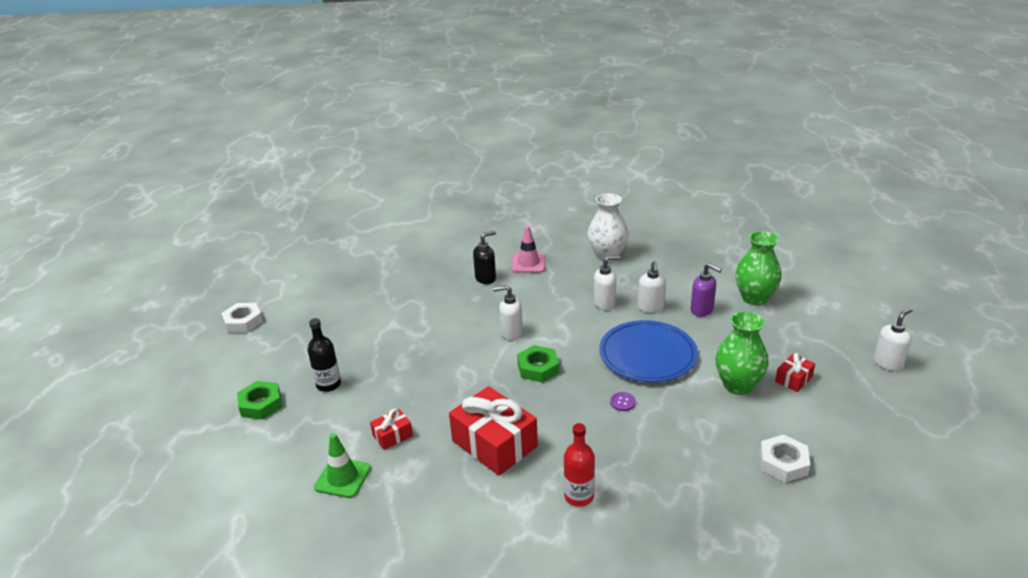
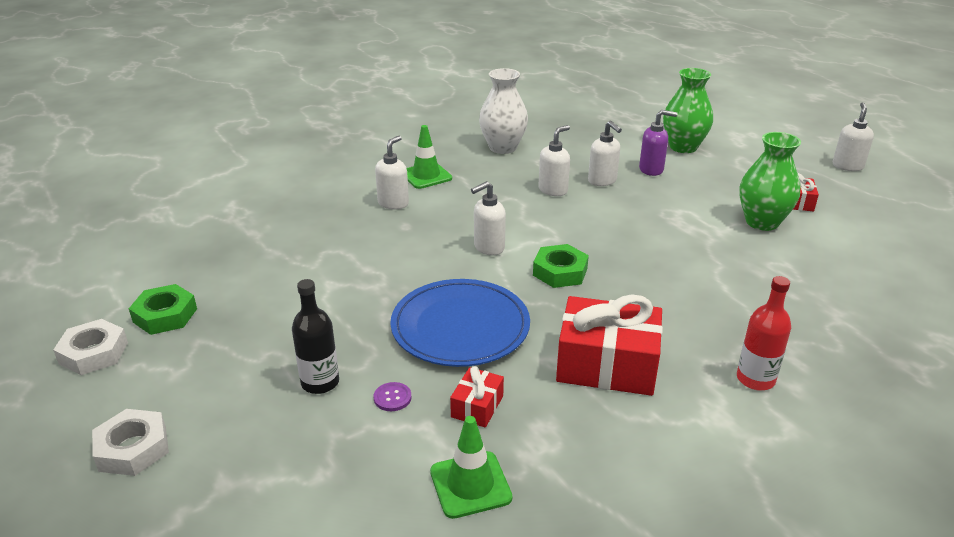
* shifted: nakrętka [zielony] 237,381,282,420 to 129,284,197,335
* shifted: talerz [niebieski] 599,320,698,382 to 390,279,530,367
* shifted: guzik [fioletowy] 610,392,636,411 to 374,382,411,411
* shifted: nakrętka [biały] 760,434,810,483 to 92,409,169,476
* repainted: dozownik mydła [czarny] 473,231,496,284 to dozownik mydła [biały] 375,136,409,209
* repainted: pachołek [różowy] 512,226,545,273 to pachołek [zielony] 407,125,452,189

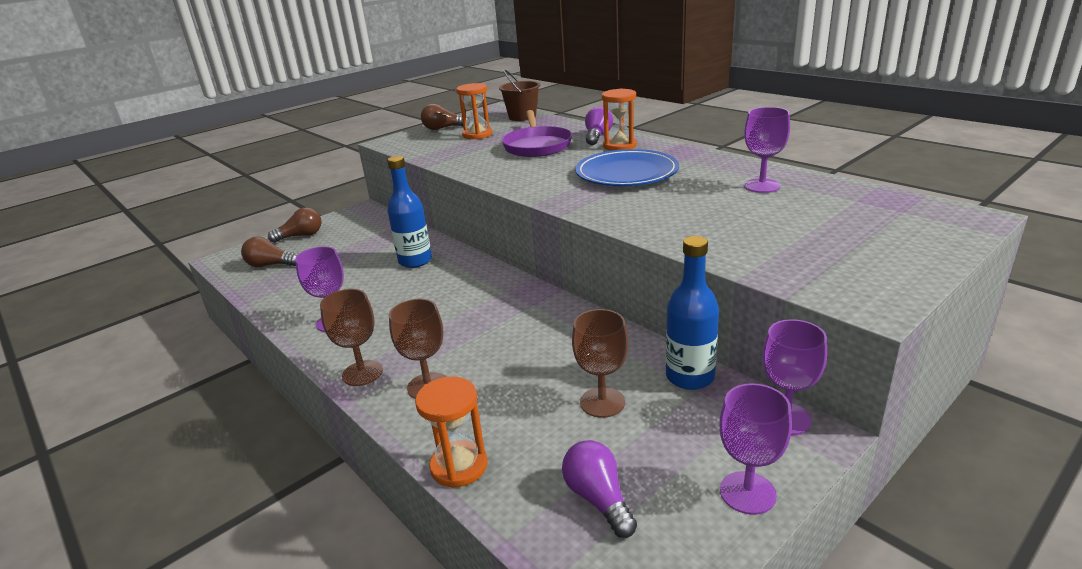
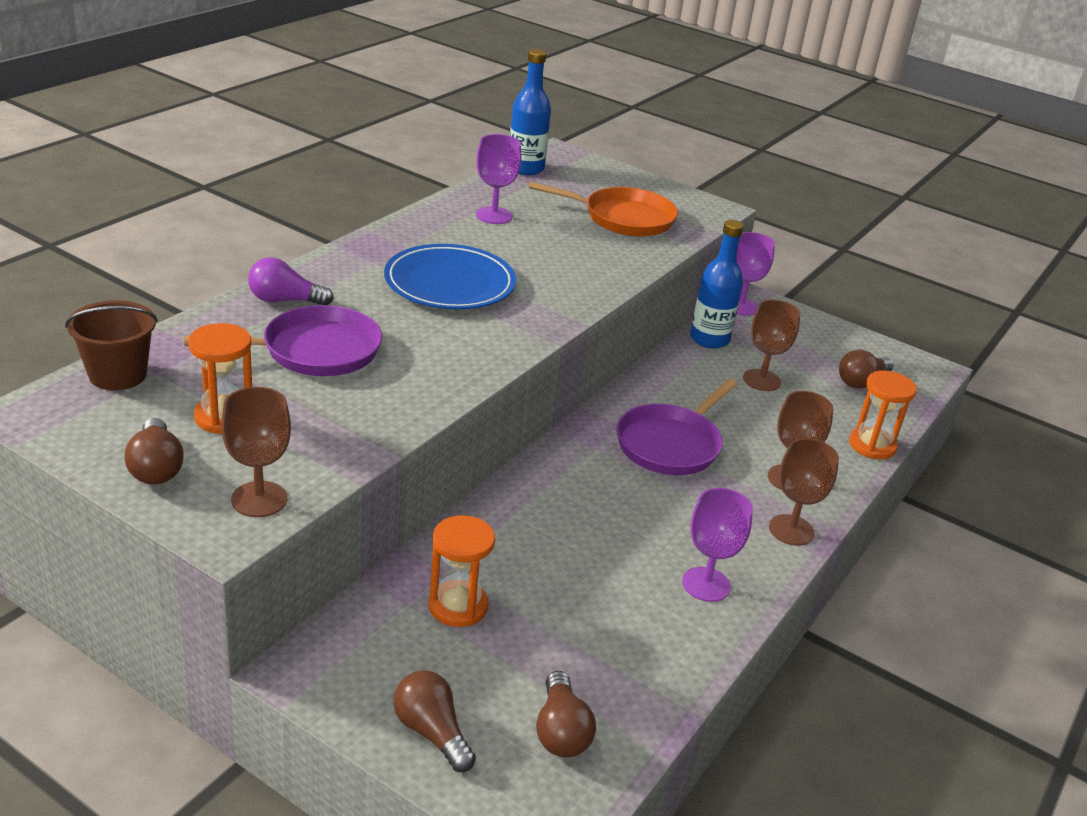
* gone: kielich [fioletowy] 720,383,792,515
* new: kielich [brązowy] 221,387,291,517
* new: patelnia [pomarańczowy] 529,182,678,237
* new: patelnia [fioletowy] 616,379,738,475
* shifted: butelka [niebieski] 387,156,432,268 to 510,49,551,175
* shifted: klepsydra [pomarańczowy] 602,89,637,151 to 429,515,495,627
* repainted: żarówka [fioletowy] 562,440,637,538 to żarówka [brązowy] 839,349,893,389

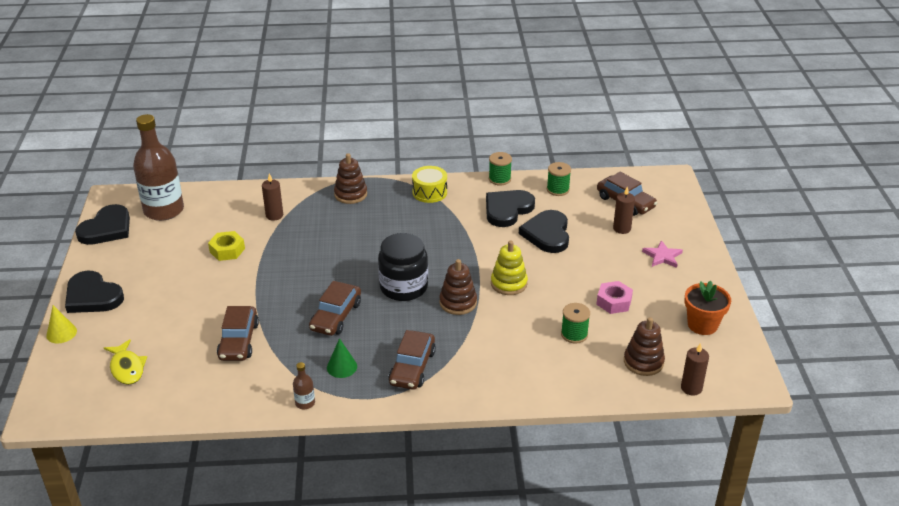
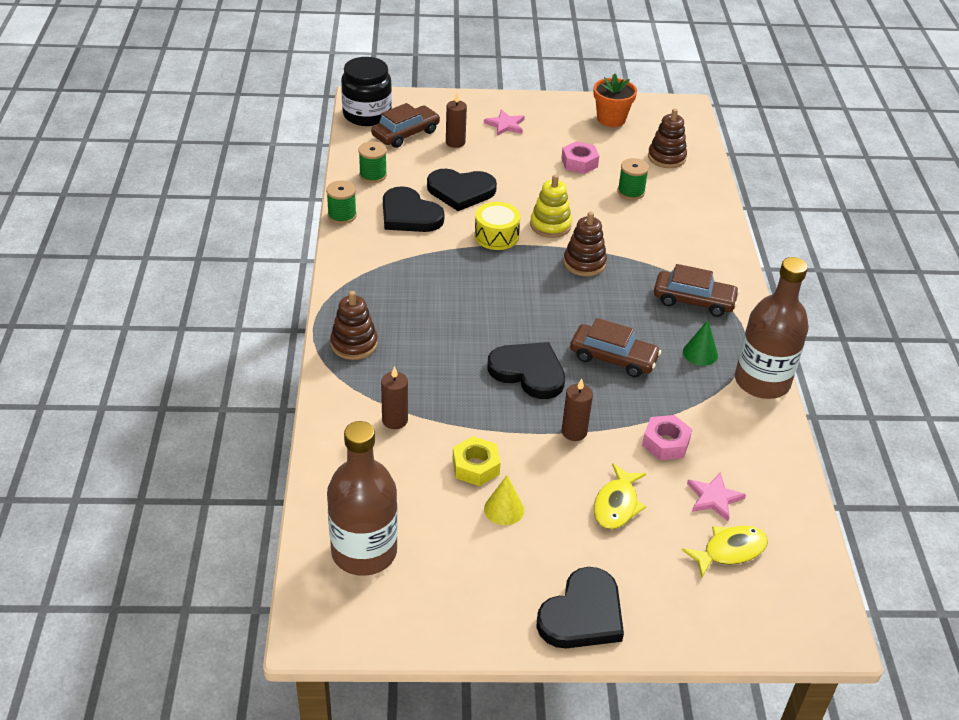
* new: ryba [żółty] 594,463,646,529
* new: gwiazda [różowy] 687,472,746,521
* shifted: stożek [żółty] 46,305,77,343 to 484,475,524,525
* shifted: serce [czarny] 75,204,130,245 to 487,342,565,399
* shifted: słoik [czarny] 378,233,428,301 to 341,57,392,126
* shifted: bęben [żółty] 412,166,447,203 to 475,202,520,250
* shifted: świeca [brązowy] 681,343,709,396 to 562,378,593,441
* swapped: samochód [brązowy] 217,306,259,361 to nakrętka [różowy] 642,415,692,460
* scaled: butelka [brązowy] 293,362,315,409 = 735,257,809,399 x2.50

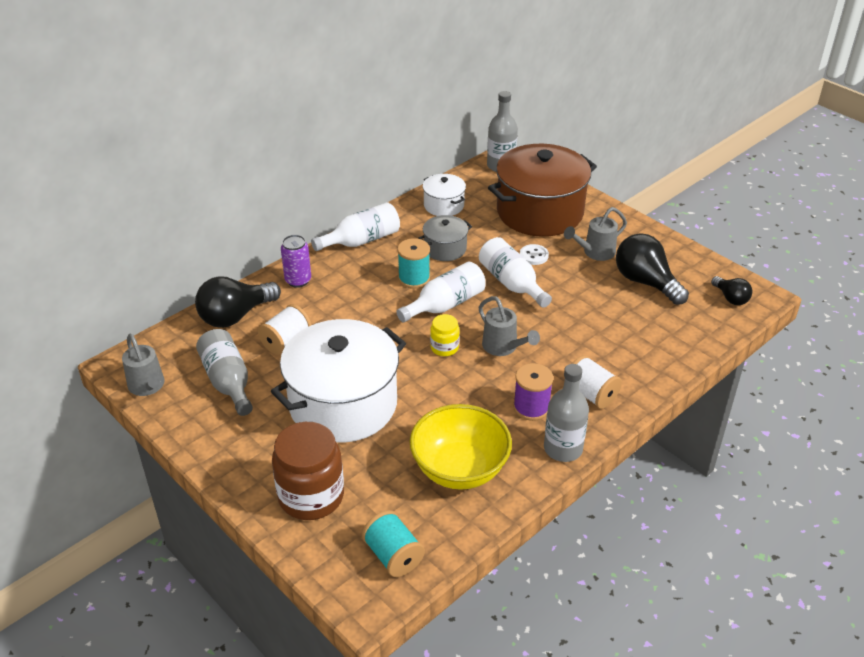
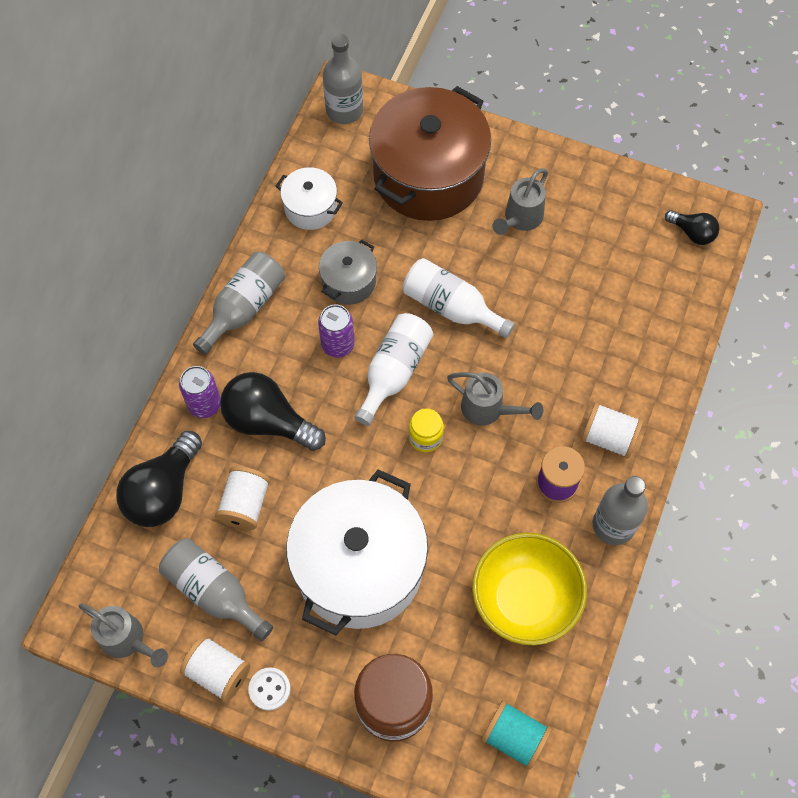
* new: szpulka [biały] 180,635,250,703
* shifted: guzik [biały] 520,244,549,265 to 248,667,291,711
* shifted: żarówka [czarny] 616,233,689,305 to 220,372,326,451
* swapped: szpulka [turkusowy] 397,238,430,289 to puszka [fioletowy] 318,305,354,358
* repainted: butelka [biały] 311,202,400,251 to butelka [szary] 193,252,285,355

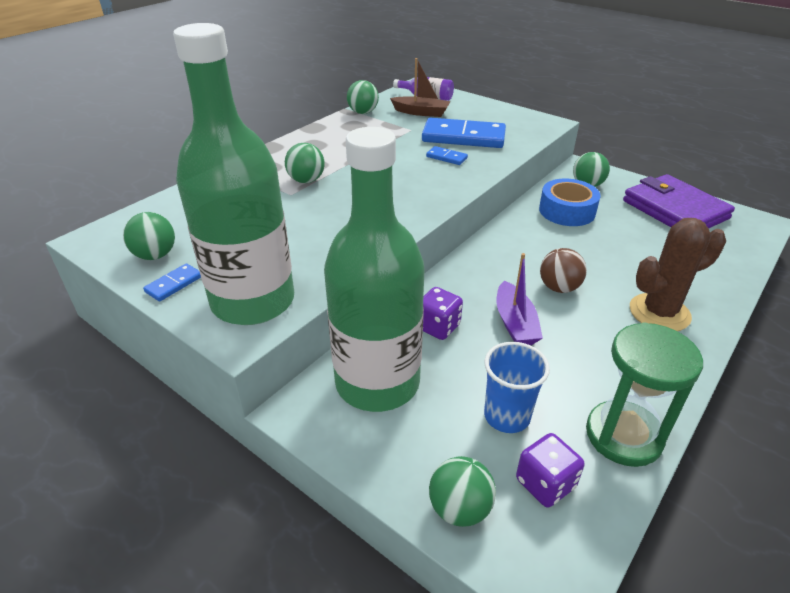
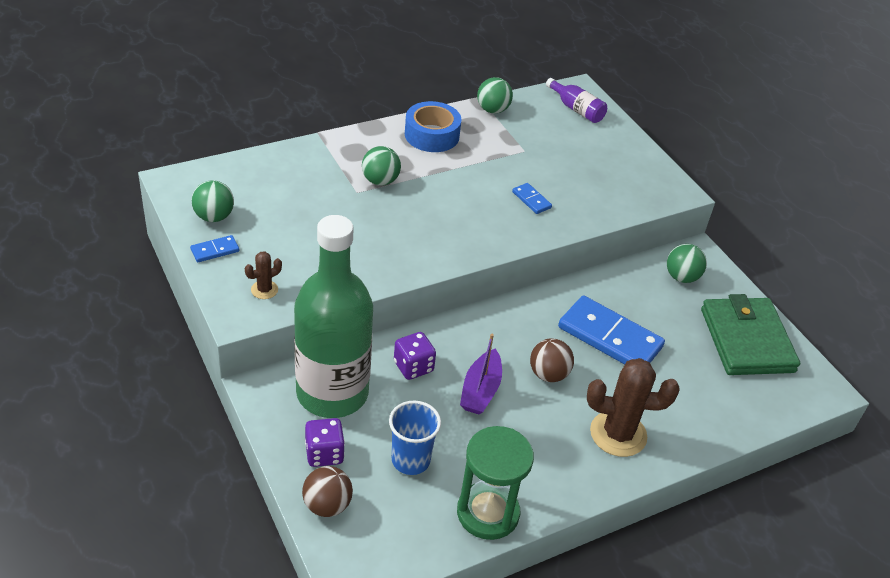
* gone: łódka [brązowy] 390,58,451,117
* shifted: kostka domina [niebieski] 422,118,506,148 to 558,296,665,365
* shifted: kostka do gry [fioletowy] 516,433,584,508 to 305,418,345,467
* shifted: taśma klejąca [niebieski] 539,179,601,226 to 405,101,461,152
* swapped: butelka [zielony] 173,23,294,325 to kaktus [brązowy] 245,251,282,299
* repainted: piłka [zielony] 429,456,496,527 to piłka [brązowy] 302,466,353,517
* repainted: portfel [fioletowy] 623,174,735,228 to portfel [zielony] 701,294,800,375

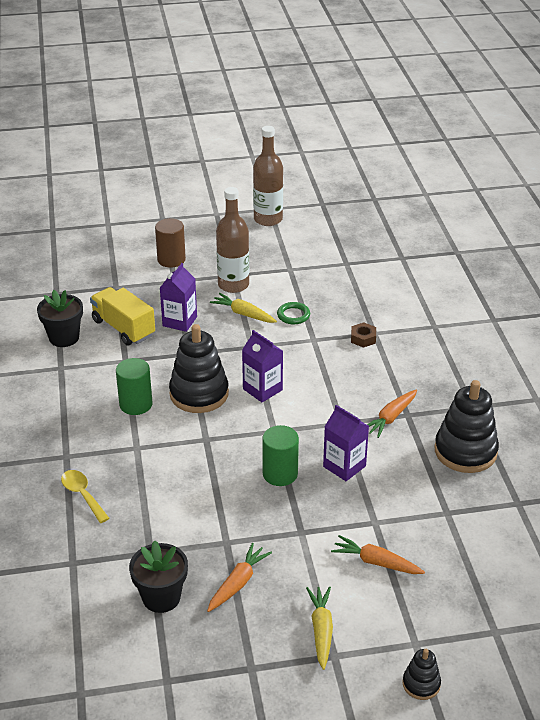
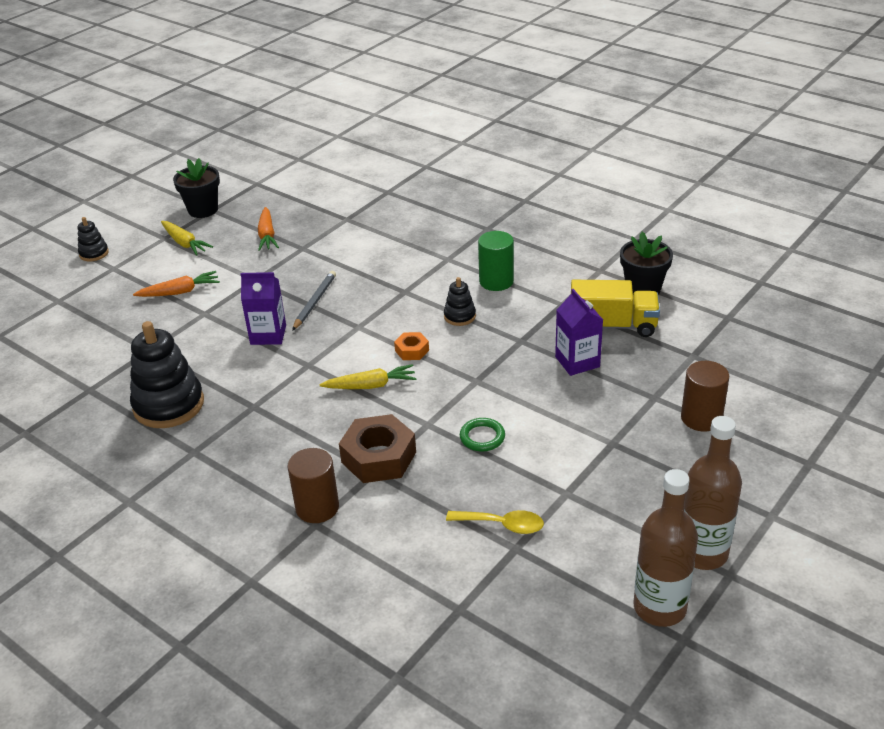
* gone: marchewka [pomarańczowy] 367,390,417,438
* new: walec [brązowy] 287,448,339,523
* shifted: łyżka [żółty] 61,470,110,523 to 446,510,544,534
* shifted: doniczka [czarny] 129,540,188,613 to 173,158,220,218
* shifted: marchewka [żółty] 210,293,277,323 to 319,364,417,389
* shifted: butelka [brązowy] 216,187,249,293 to 633,469,698,627
* swapped: karton mleka [fioletowy] 242,330,283,402 to nakrętka [pomarańczowy] 394,332,429,360
* swapped: walec [zielony] 262,425,299,486 to ołówek [szary] 292,271,336,331
* scaled: zabawka nakładanka [czarny] 169,324,229,413 = 444,277,476,326 x0.49
* scaled: nakrętka [brązowy] 351,322,376,348 = 339,414,416,483 x1.97

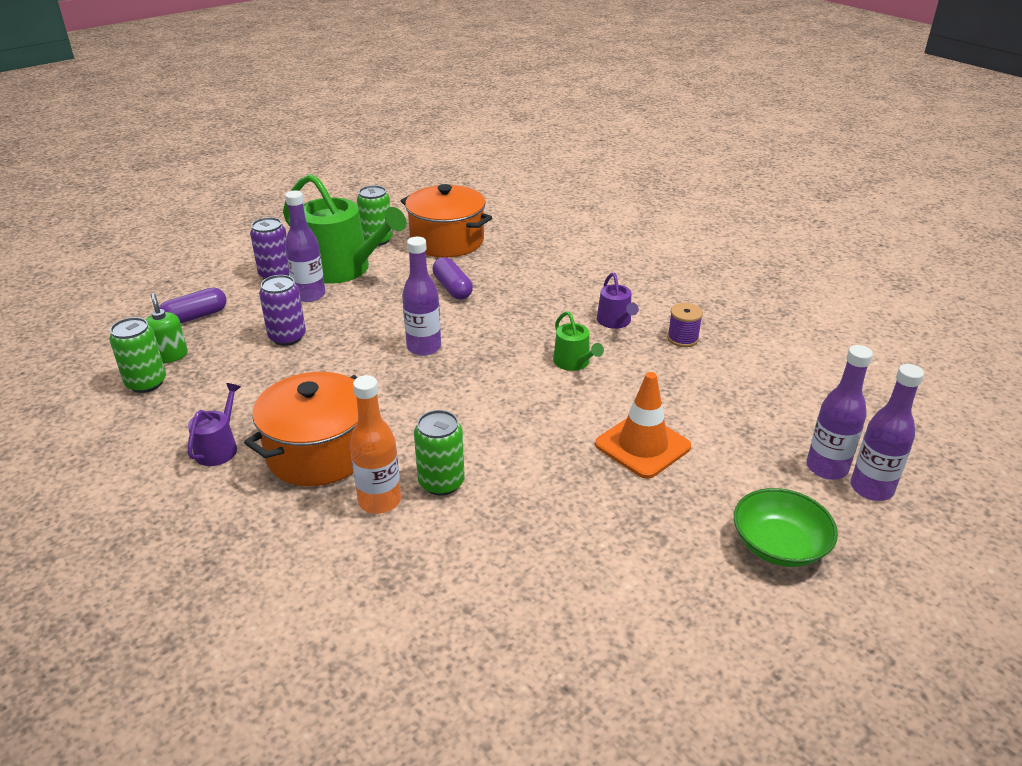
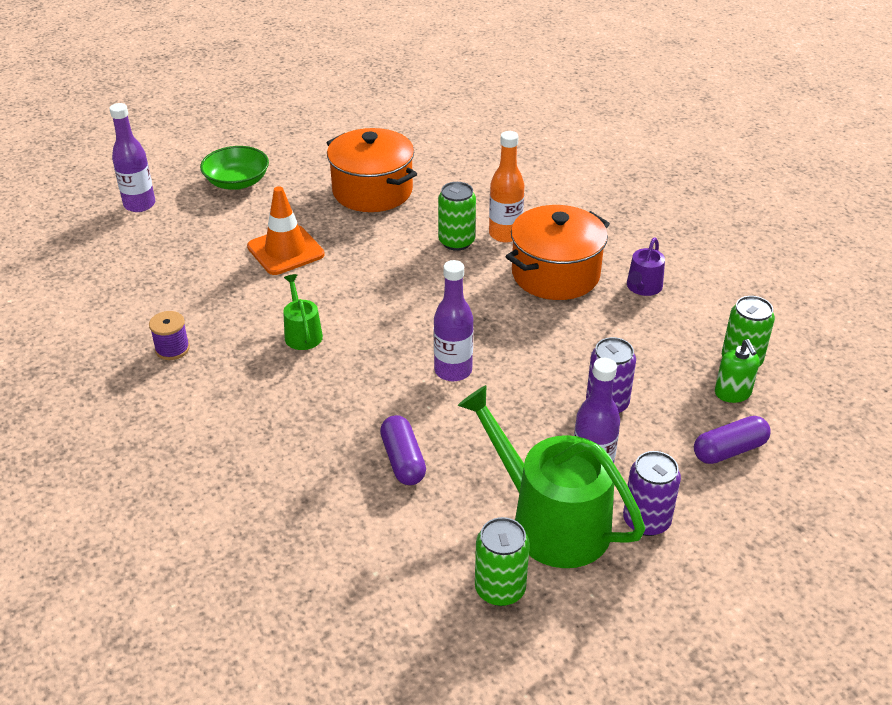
* gone: konewka [fioletowy] 597,273,639,329
* gone: butelka [fioletowy] 807,345,873,480
* shifted: garnek [pomarańczowy] 401,184,492,257 to 326,128,417,212

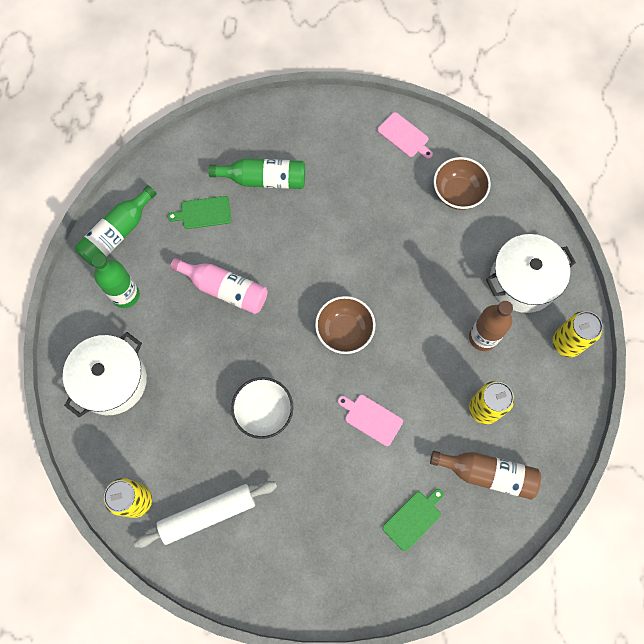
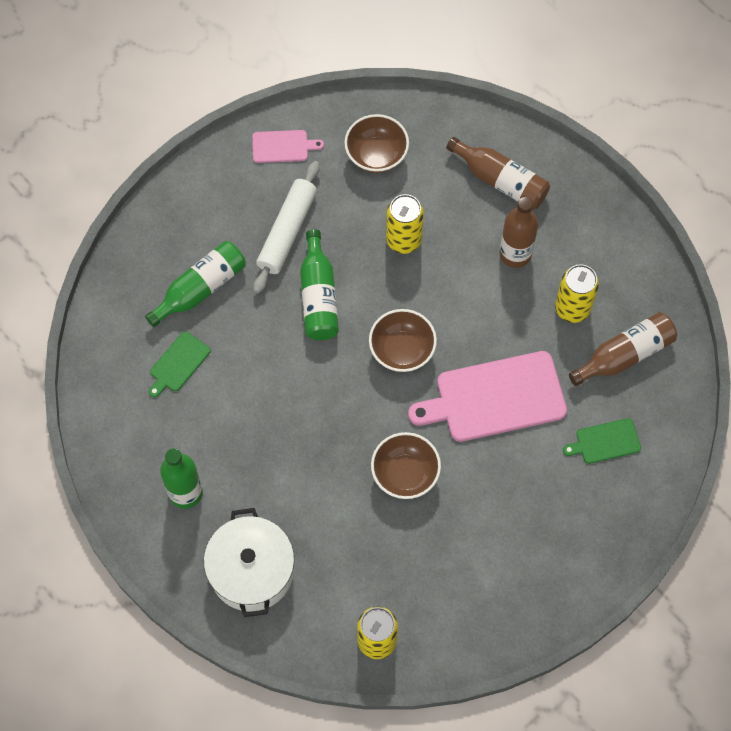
* gone: butelka [różowy] 170,258,268,314
* shifted: butelka [zielony] 75,185,157,267 to 300,229,339,340
* shifted: wałek do ciasta [biały] 134,481,277,548 to 253,161,320,294
* shifted: puszka [żółty] 553,311,603,357 to 386,194,424,254
* swapped: garnek [biały] 486,234,576,313 to butelka [brązowy] 446,137,550,210
* repainted: miska [biały] 231,377,293,439 to miska [brązowy] 371,432,441,499
* rotated: deska do krojenia [zielony] 383,489,444,551 = 563,418,641,464 105 degrees counterclockwise
* scaled: deska do krojenia [różowy] 338,395,403,446 = 408,351,567,442 x2.05

